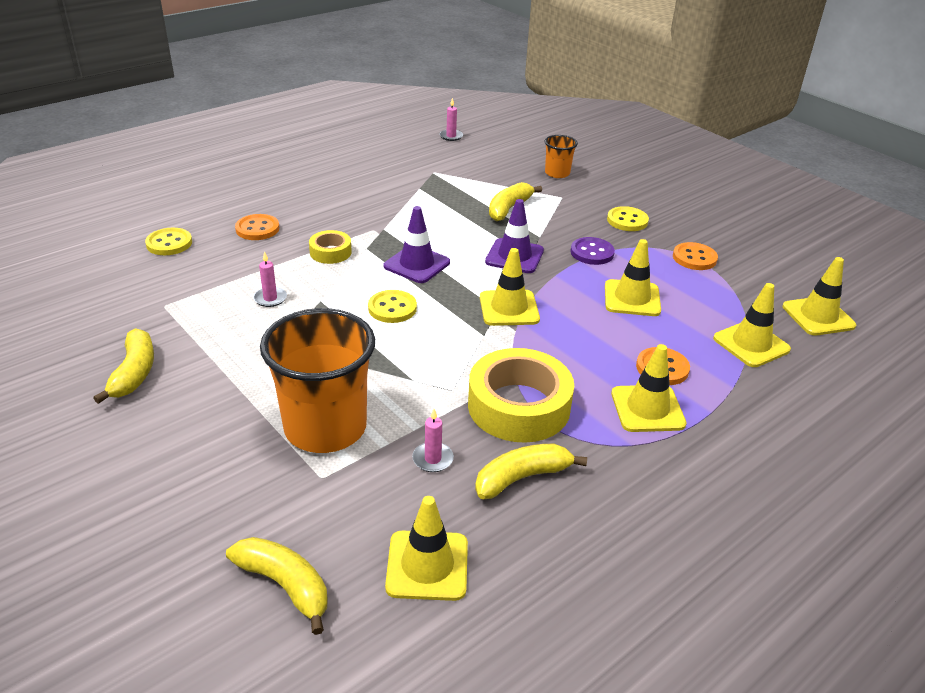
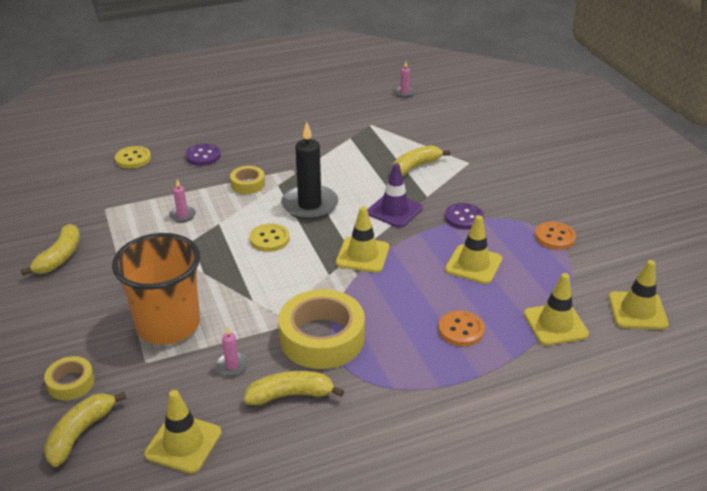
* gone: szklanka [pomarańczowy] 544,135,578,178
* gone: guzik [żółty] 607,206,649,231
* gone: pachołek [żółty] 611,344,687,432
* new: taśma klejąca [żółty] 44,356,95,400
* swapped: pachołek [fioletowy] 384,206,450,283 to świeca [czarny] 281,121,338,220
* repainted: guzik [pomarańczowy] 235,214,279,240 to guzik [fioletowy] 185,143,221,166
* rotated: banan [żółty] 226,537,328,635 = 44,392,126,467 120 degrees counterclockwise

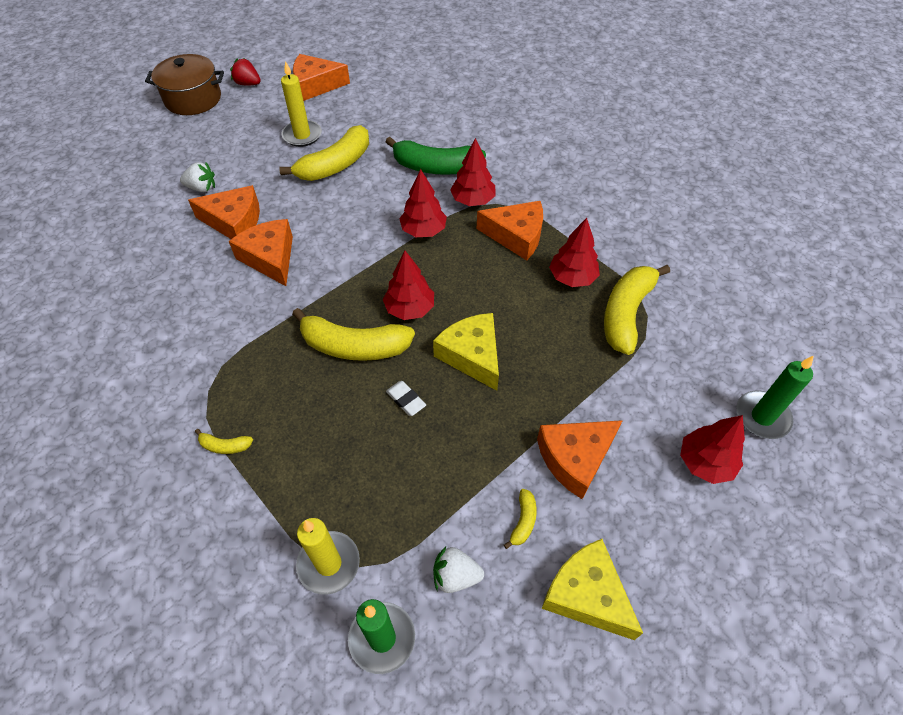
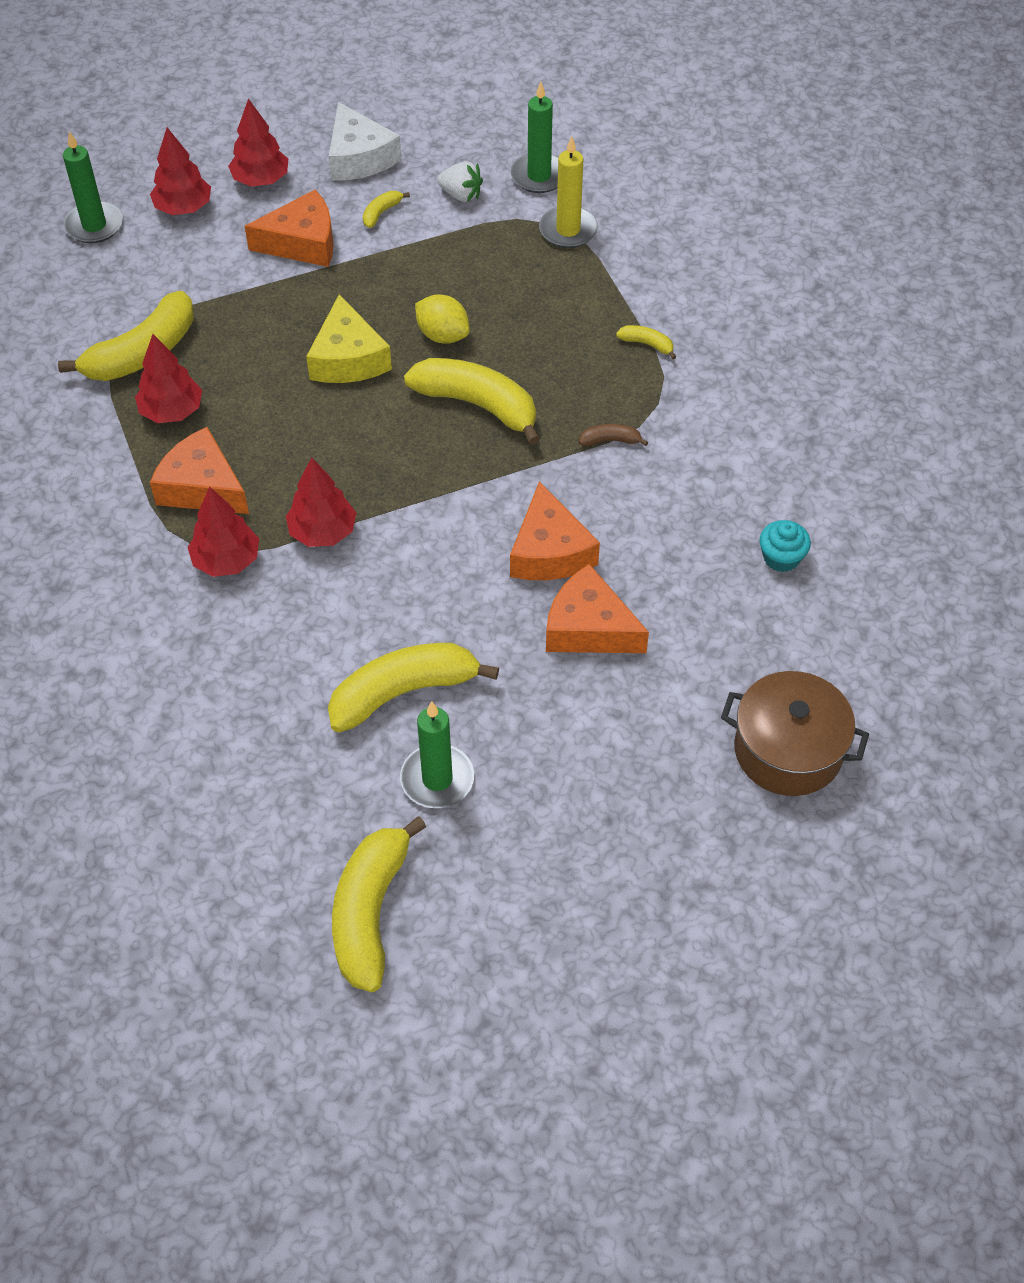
* gone: truskawka [biały] 180,162,215,192
* gone: truskawka [czerwony] 230,58,261,85
* gone: banan [zielony] 386,137,486,175
* new: banan [brązowy] 579,424,648,446
* new: muffinka [turkusowy] 760,520,811,572
* shifted: garnek [brązowy] 145,54,224,115 to 721,671,869,796
* shifted: drzewko [czerwony] 383,251,434,320 to 228,99,288,187
* swapped: ser [pomarańczowy] 293,54,350,101 to banan [żółty] 332,816,426,992
* swapped: gumka do mazania [biały] 386,381,426,416 to cytryna [żółty] 415,295,470,344
* repainted: świeca [żółty] 281,61,322,147 to świeca [zielony] 400,701,474,808
* repainted: ser [żółty] 542,539,643,640 to ser [biały] 329,102,401,181

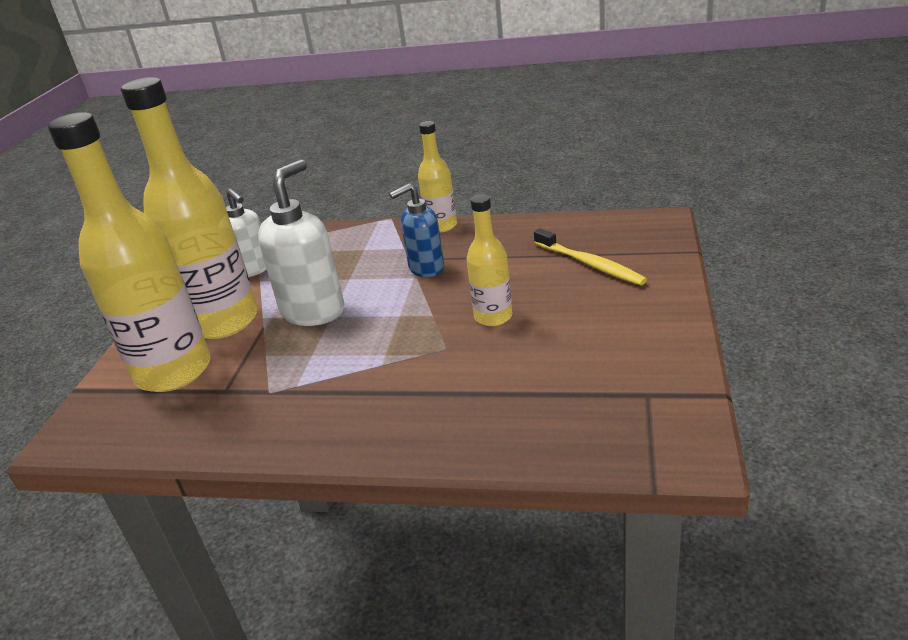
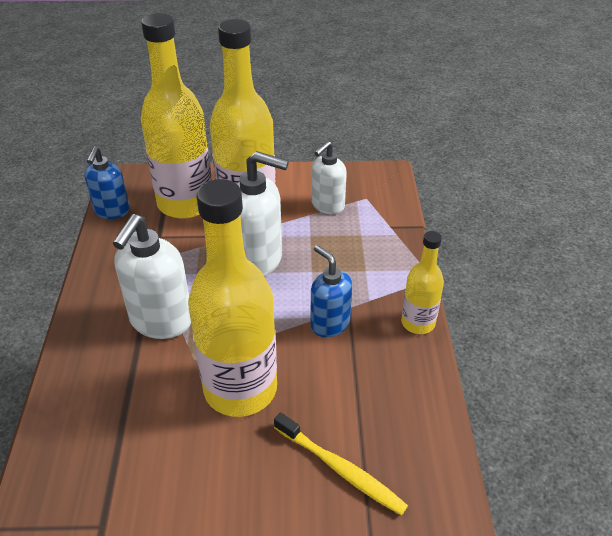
* new: dozownik mydła [niebieski] 84,146,130,219
* new: dozownik mydła [biały] 113,214,191,339
* rotated: szczoteczka do zębów [żółty] 534,228,647,285 = 274,413,408,516 90 degrees counterclockwise
* scaled: butelka [żółty] 467,194,513,326 = 188,179,277,417 x1.97

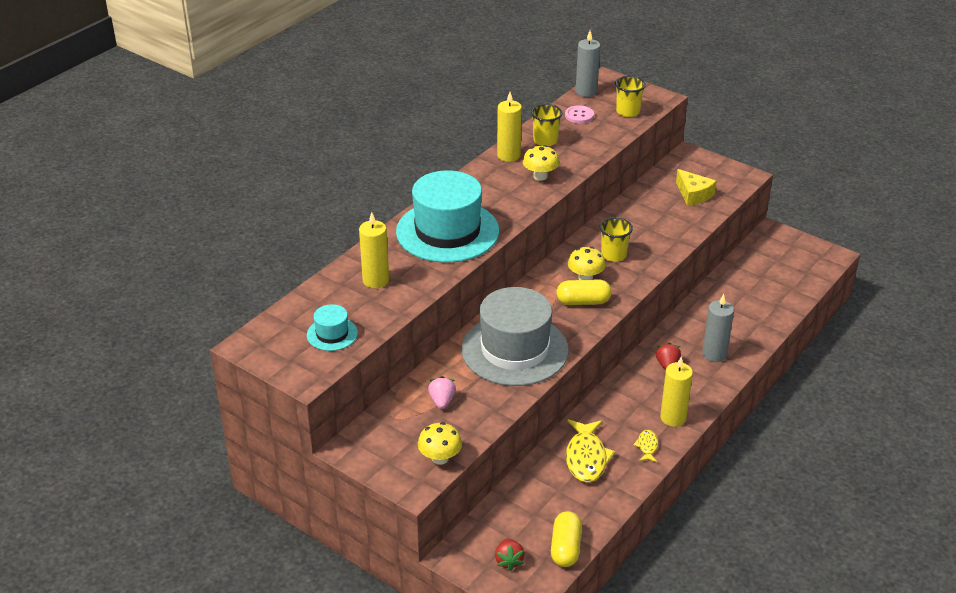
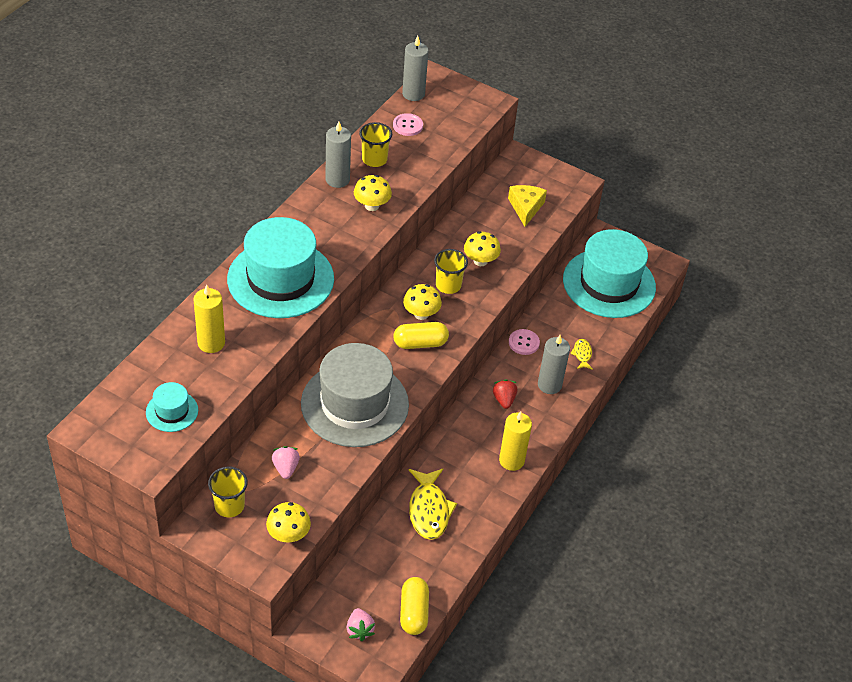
* new: grzyb [żółty] 464,231,501,266
* new: guzik [różowy] 509,329,540,355
* new: kapelusz [turkusowy] 563,229,656,318
* shifted: szklanka [żółty] 615,76,646,117 to 208,467,248,517
* shifted: ryba [żółty] 634,430,658,462 to 570,339,593,370
* repainted: truskawka [czerwony] 495,538,525,571 to truskawka [różowy] 347,608,375,641
* repainted: świeca [żółty] 497,92,522,162 to świeca [szary] 325,121,351,188
* rotated: ser [żółty] 676,169,717,206 = 508,185,547,227 135 degrees counterclockwise

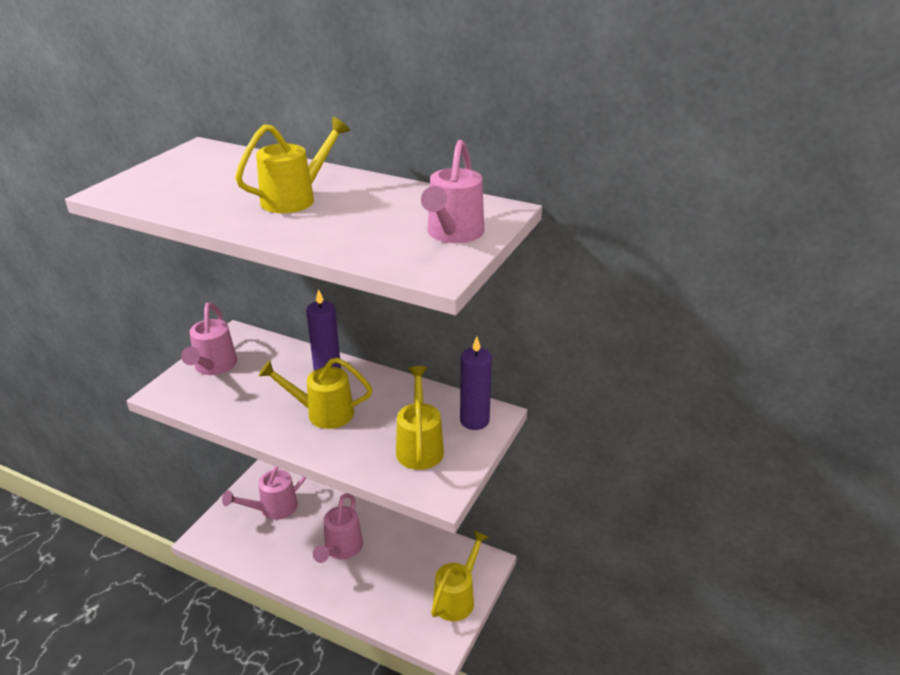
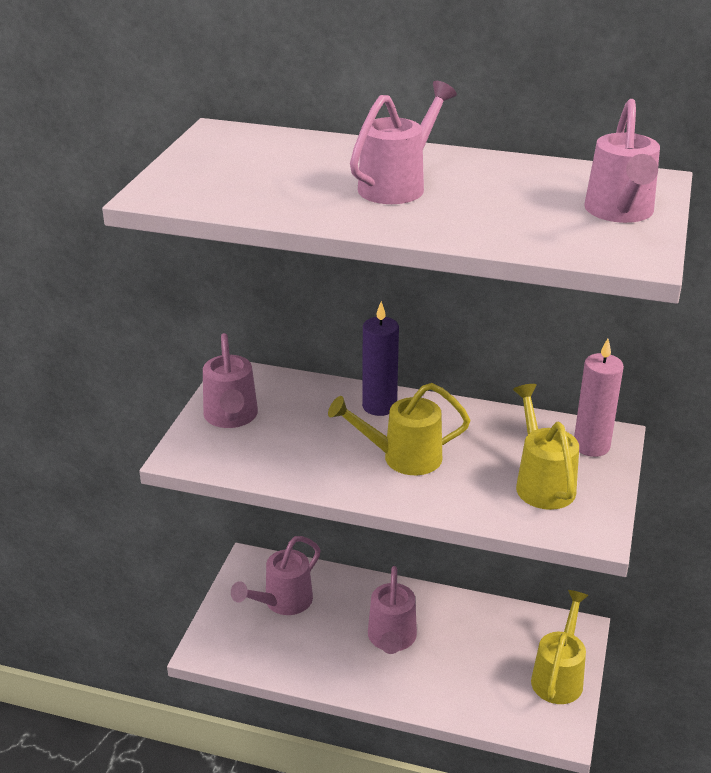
* repainted: konewka [żółty] 235,117,350,213 to konewka [różowy] 350,81,457,204
* repainted: świeca [fioletowy] 460,336,492,430 to świeca [różowy] 574,339,624,457

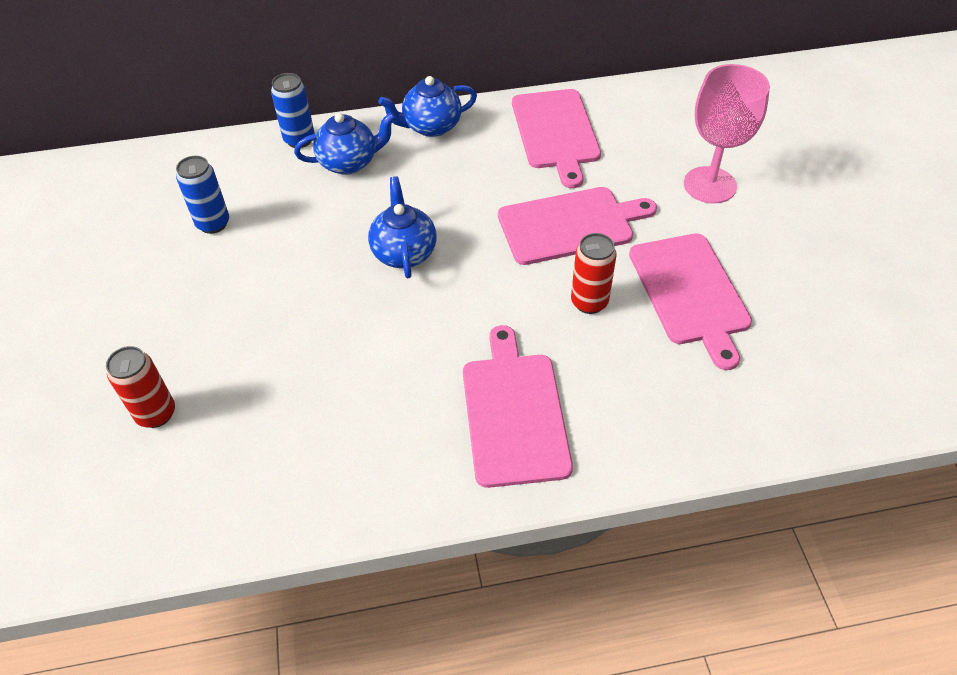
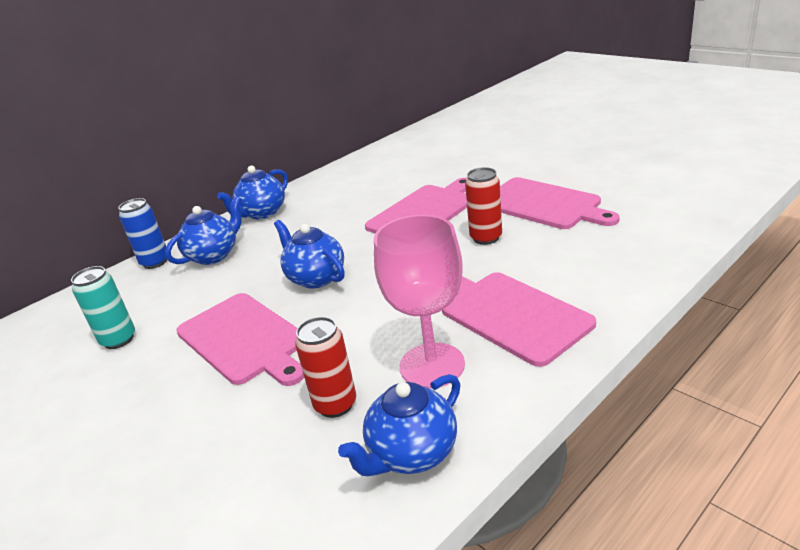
* new: imbryk [niebieski] 338,374,460,476
* shifted: puszka [czerwony] 106,346,175,428 to 295,317,356,418
* shifted: deska do krojenia [różowy] 512,89,601,188 to 176,293,304,386
* shifted: kielich [różowy] 684,64,770,204 to 374,215,465,388
* repainted: puszka [niebieski] 176,156,229,234 to puszka [turkusowy] 71,266,135,349

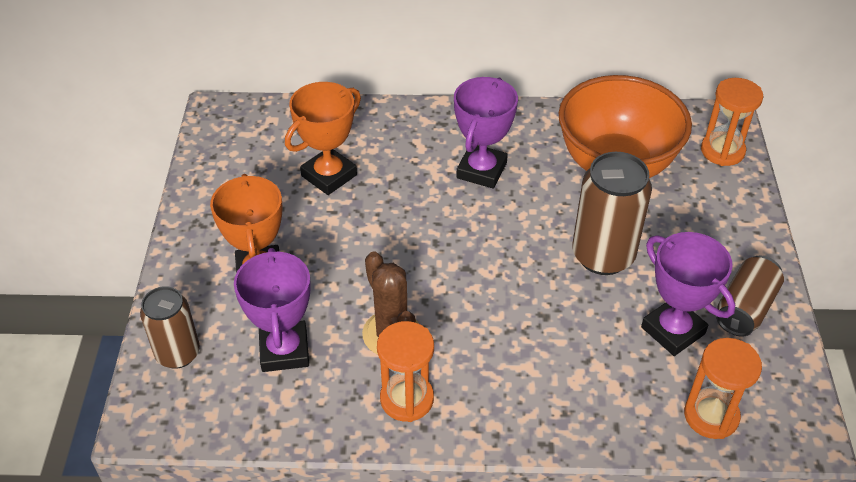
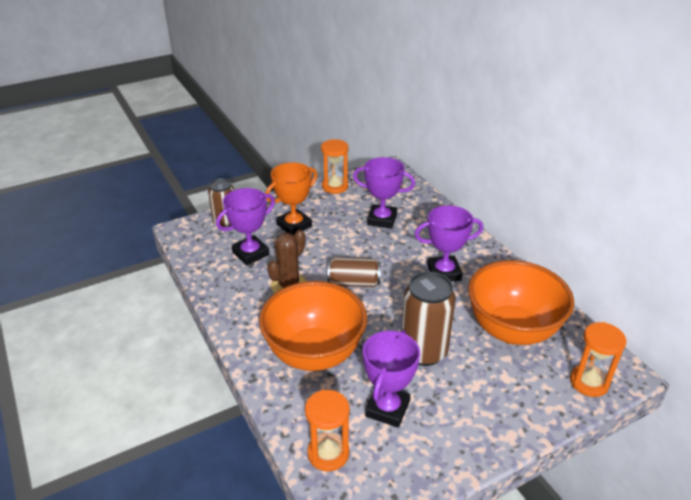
* new: miska [pomarańczowy] 259,281,367,371
* shifted: klepsydra [pomarańczowy] 377,321,434,422 to 321,139,348,194
* shifted: puszka [brązowy] 716,256,784,336 to 327,257,381,287
* repainted: puchar [pomarańczowy] 285,82,361,195 to puchar [fioletowy] 353,157,415,229

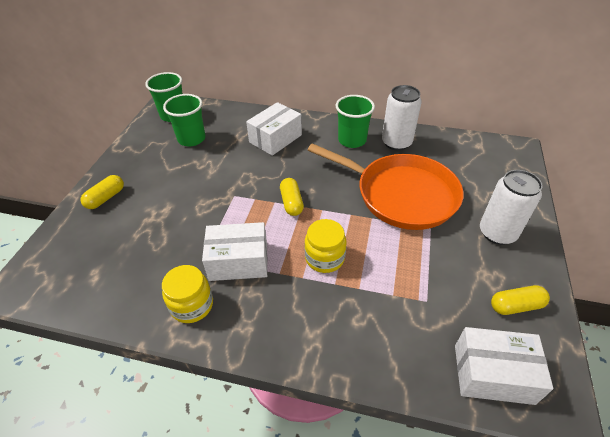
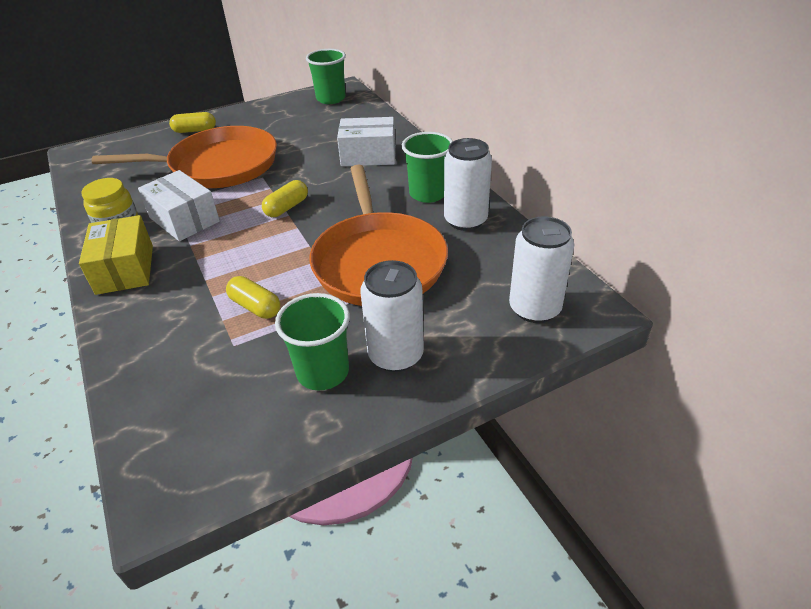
* gone: słoik [żółty] 304,219,347,273
* gone: pudełko [biały] 455,327,553,405
* new: pudełko [żółty] 79,215,153,295
* new: patelnia [pomarańczowy] 92,126,277,188
* new: puszka [biały] 509,216,574,323
* shifted: szklanka [zielony] 163,94,205,146 to 275,293,350,390
* shifted: kapsułka [żółty] 491,285,550,315 to 226,276,280,319

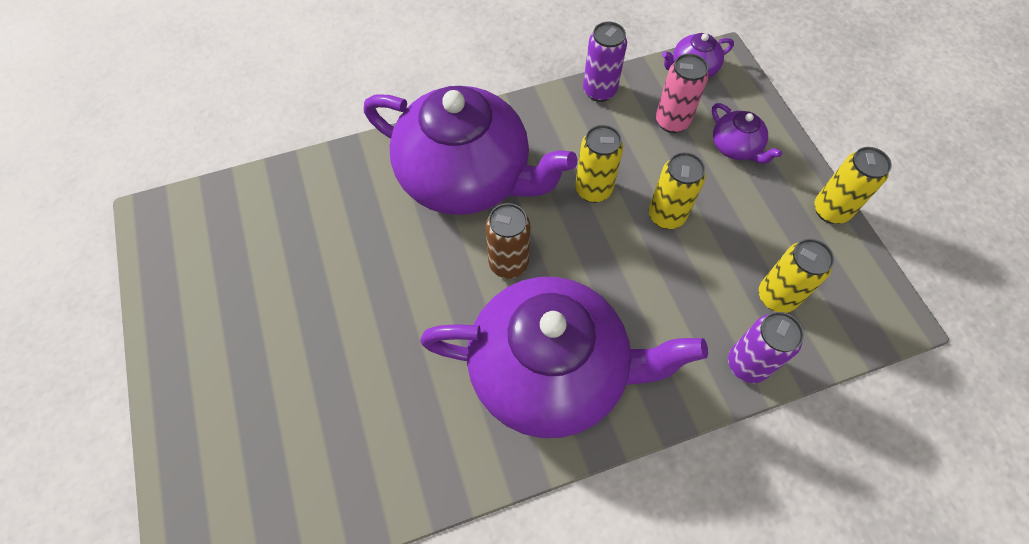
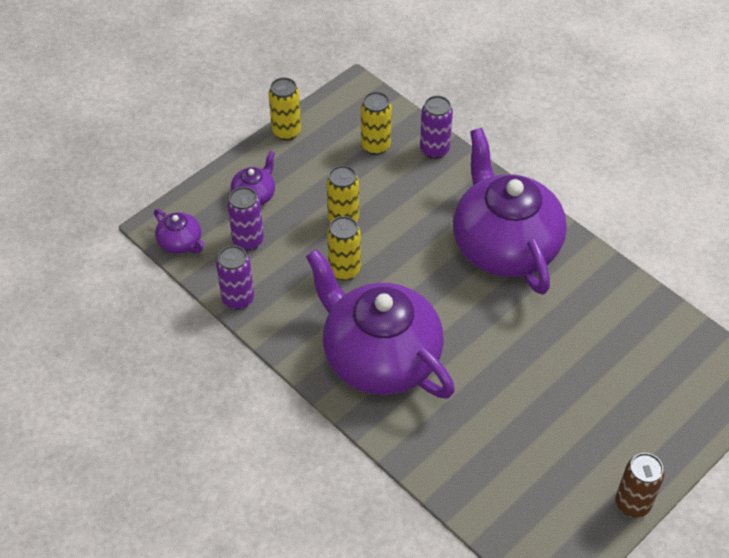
* shifted: puszka [brązowy] 486,203,530,279 to 615,453,664,518
* repainted: puszka [różowy] 656,53,708,133 to puszka [fioletowy] 227,187,264,251
* rotated: imbryk [fioletowy] 364,86,577,215 = 306,249,455,398 45 degrees counterclockwise

